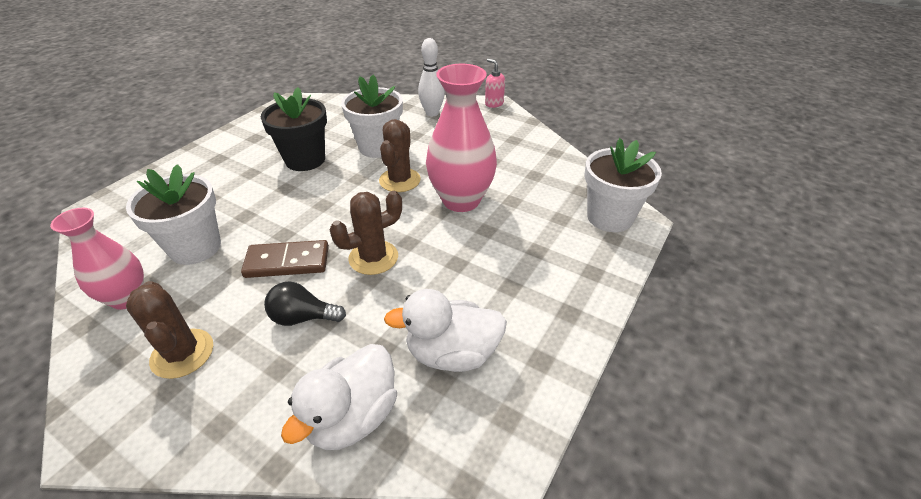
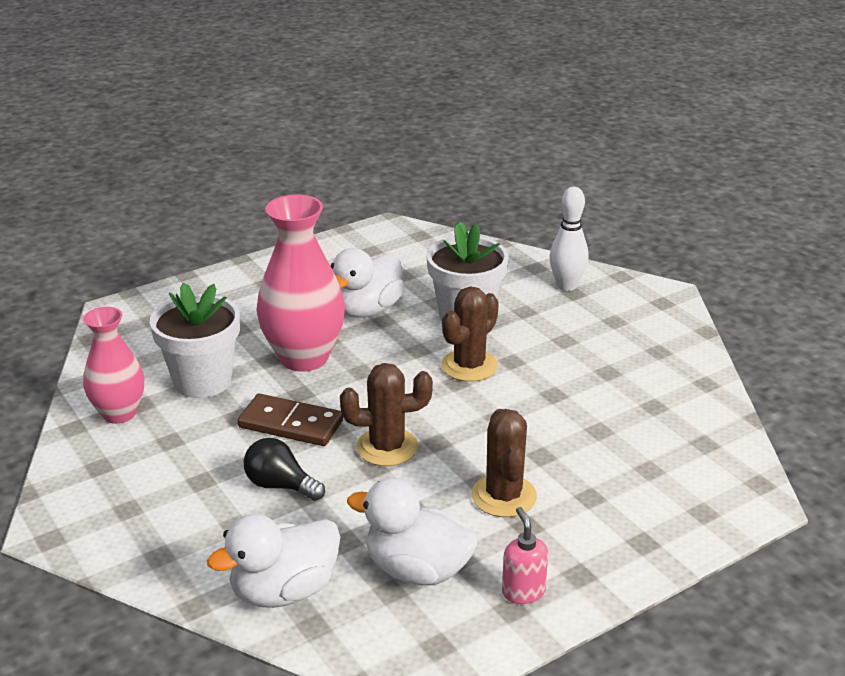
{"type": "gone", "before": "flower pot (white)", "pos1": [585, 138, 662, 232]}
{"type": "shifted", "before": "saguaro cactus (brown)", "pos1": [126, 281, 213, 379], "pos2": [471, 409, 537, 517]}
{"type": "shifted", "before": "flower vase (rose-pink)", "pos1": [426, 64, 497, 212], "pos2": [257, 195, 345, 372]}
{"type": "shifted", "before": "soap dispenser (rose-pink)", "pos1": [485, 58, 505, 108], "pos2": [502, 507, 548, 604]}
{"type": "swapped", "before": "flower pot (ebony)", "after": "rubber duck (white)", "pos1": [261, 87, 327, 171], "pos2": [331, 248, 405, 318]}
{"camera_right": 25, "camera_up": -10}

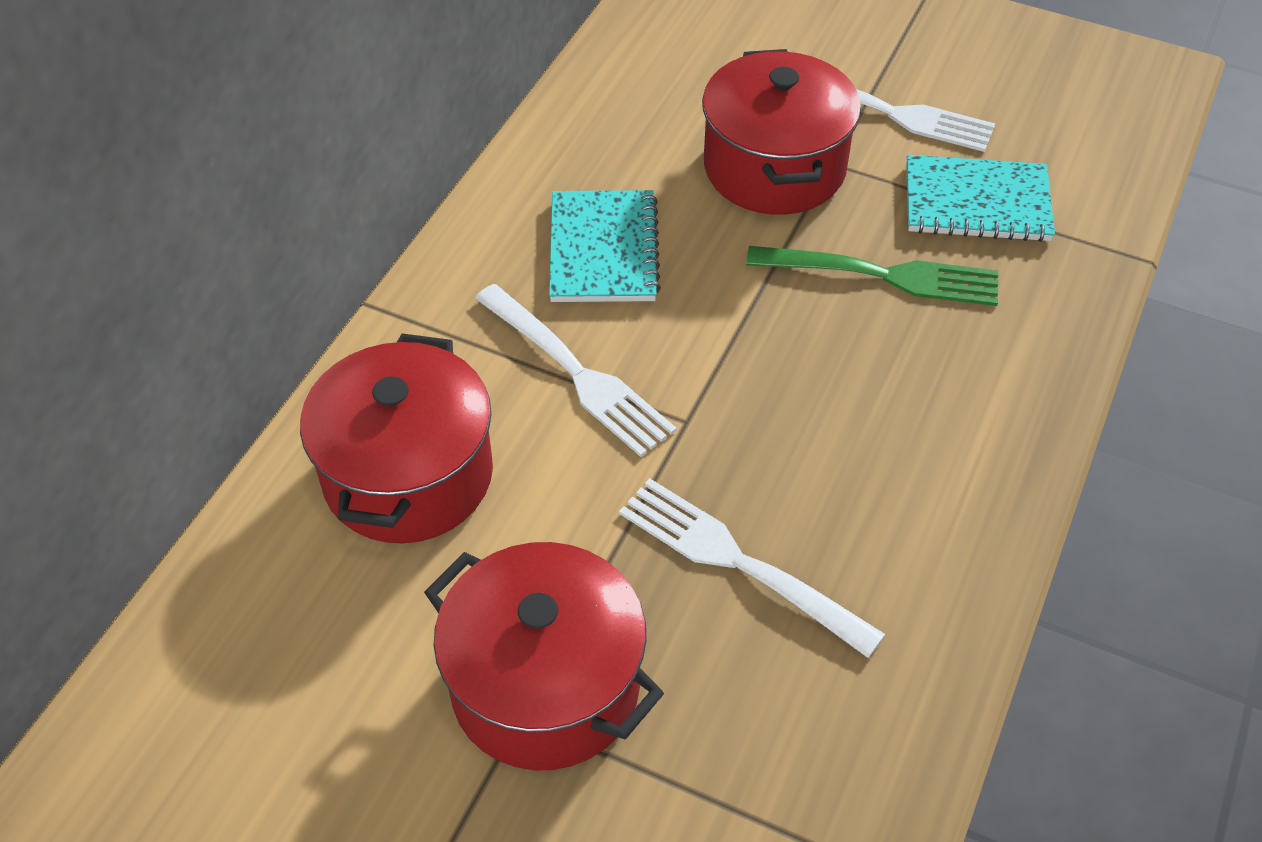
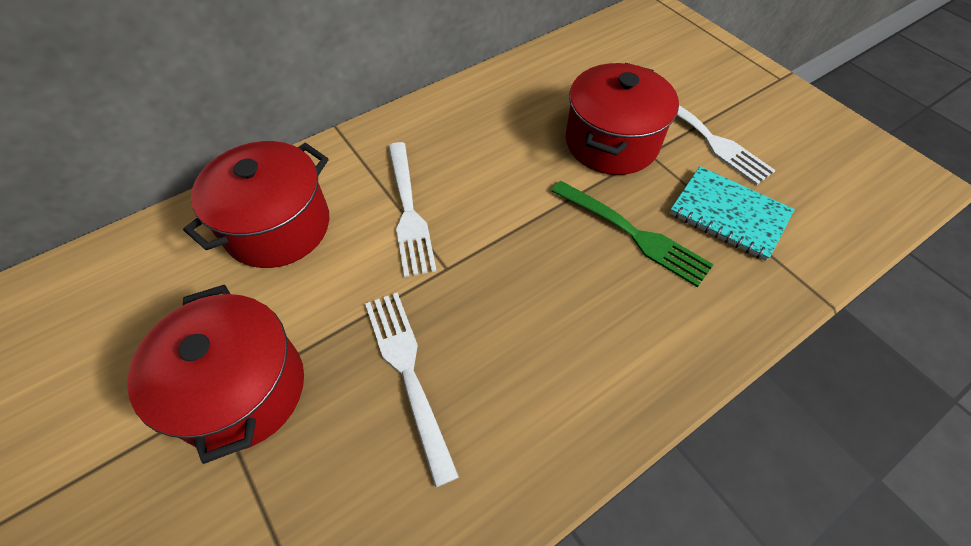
{"type": "gone", "before": "notebook (aqua)", "pos1": [549, 190, 661, 302]}
{"camera_right": 30, "camera_up": 5}

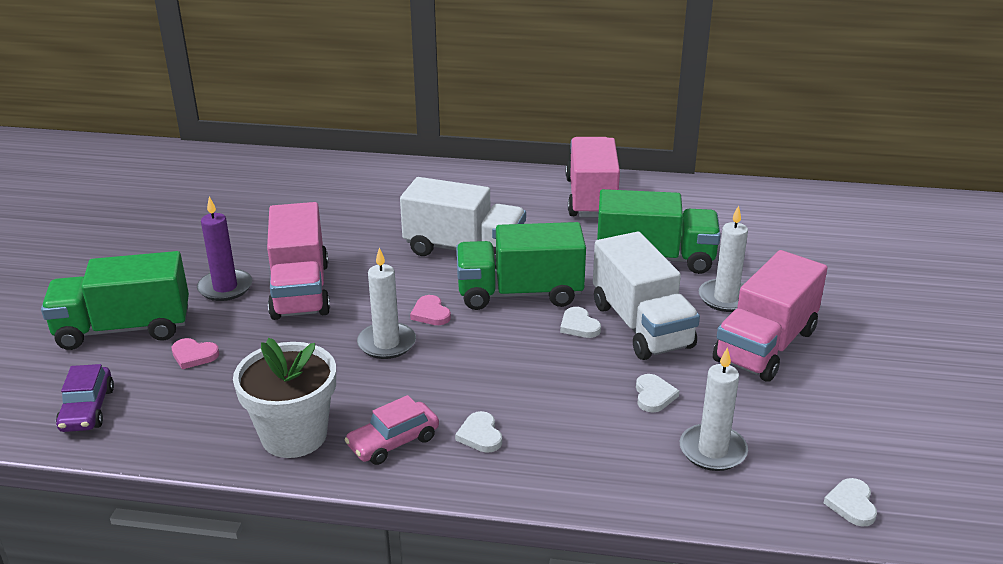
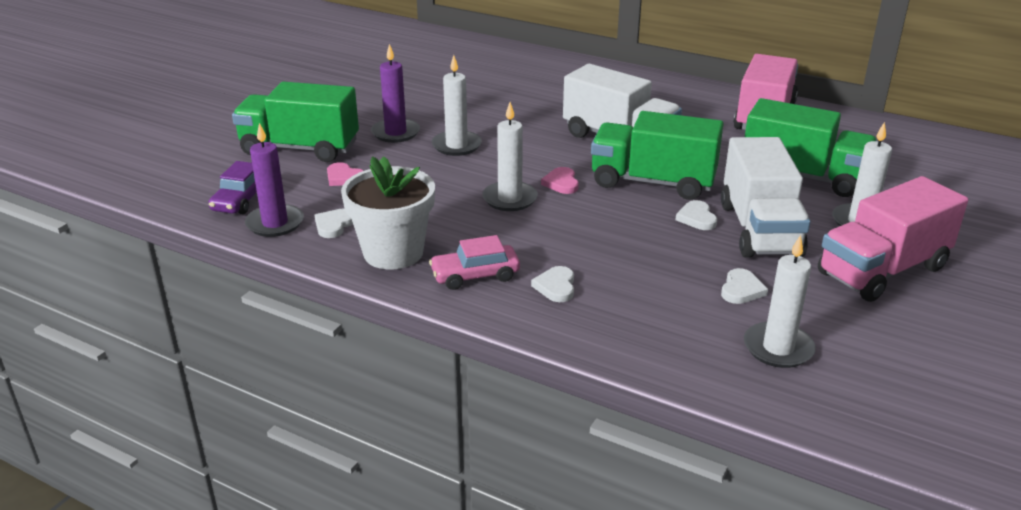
{"type": "new", "after": "pillar candle (violet)", "pos2": [245, 123, 304, 237]}
{"type": "shifted", "before": "heart (white)", "pos1": [824, 478, 877, 527], "pos2": [315, 208, 353, 238]}
{"type": "swapped", "before": "toy truck (rose-pink)", "after": "pillar candle (white)", "pos1": [267, 202, 330, 320], "pos2": [432, 55, 482, 156]}
{"camera_right": 20, "camera_up": 0}

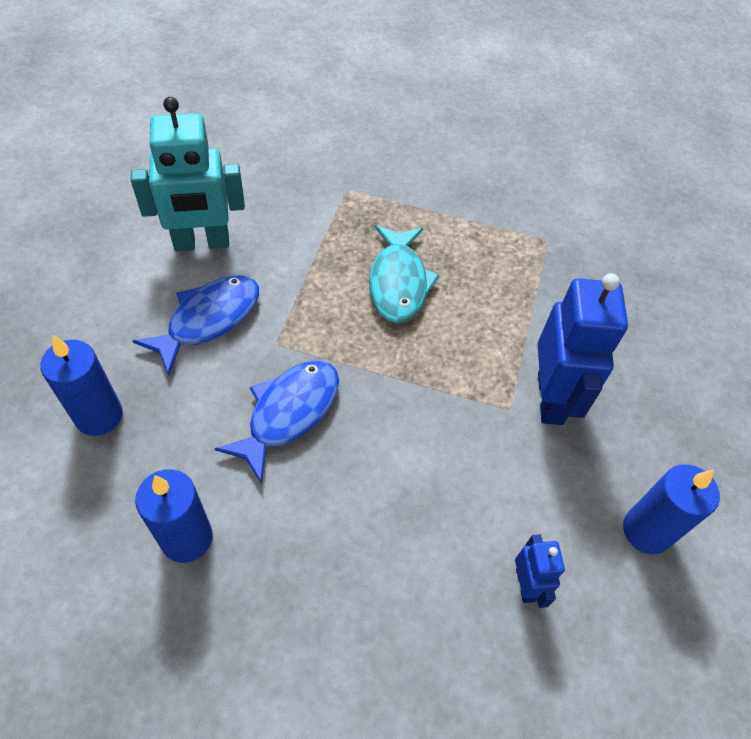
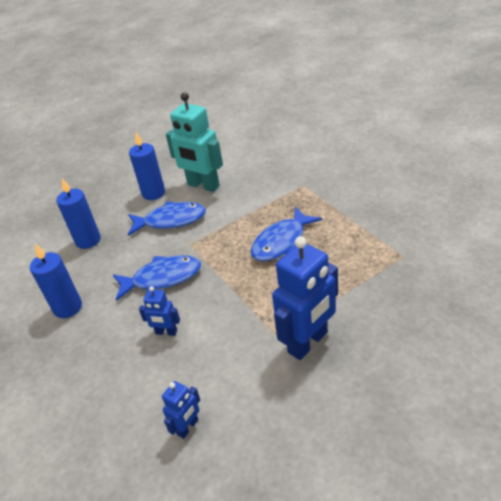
{"type": "new", "after": "toy robot (royal blue)", "pos2": [139, 286, 180, 336]}
{"type": "shifted", "before": "pillar candle (royal blue)", "pos1": [623, 464, 720, 554], "pos2": [129, 132, 165, 200]}
{"type": "repainted", "before": "toy fish (aqua)", "after": "toy fish (royal blue)", "pos1": [369, 225, 440, 323], "pos2": [251, 207, 322, 261]}
{"camera_right": 50, "camera_up": -15}

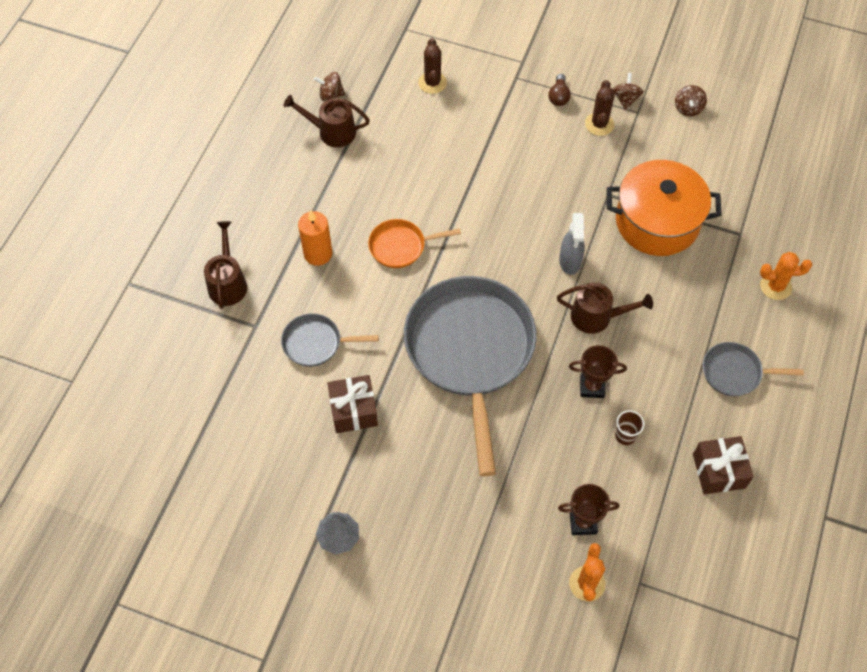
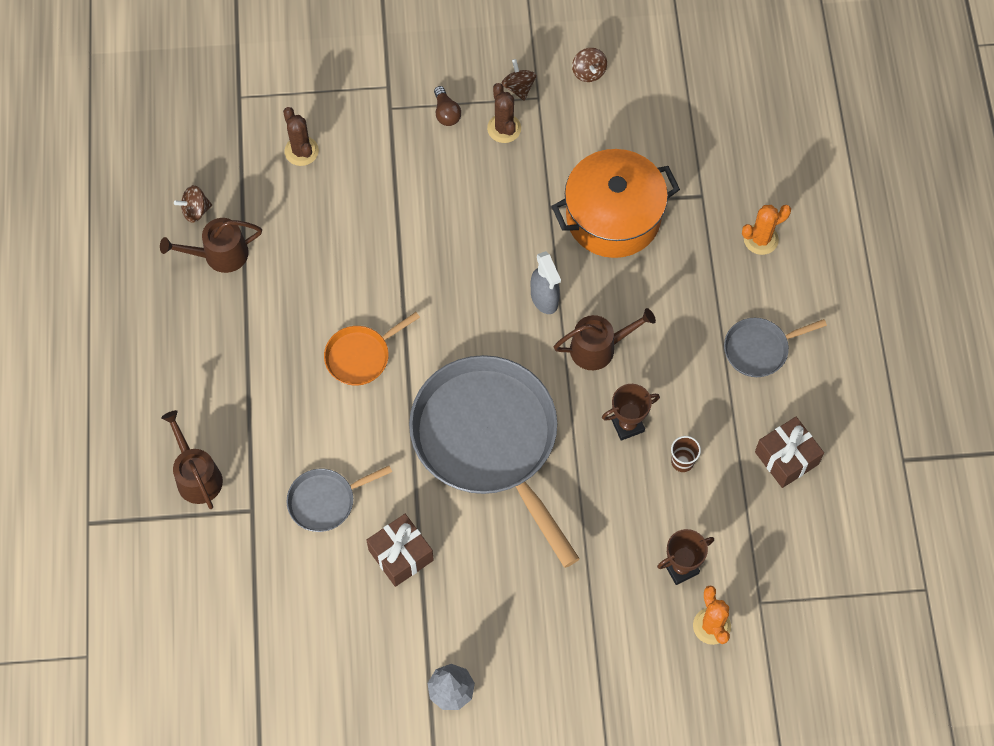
{"type": "gone", "before": "pillar candle (orange-coloured)", "pos1": [298, 210, 332, 266]}
{"camera_right": -25, "camera_up": 5}

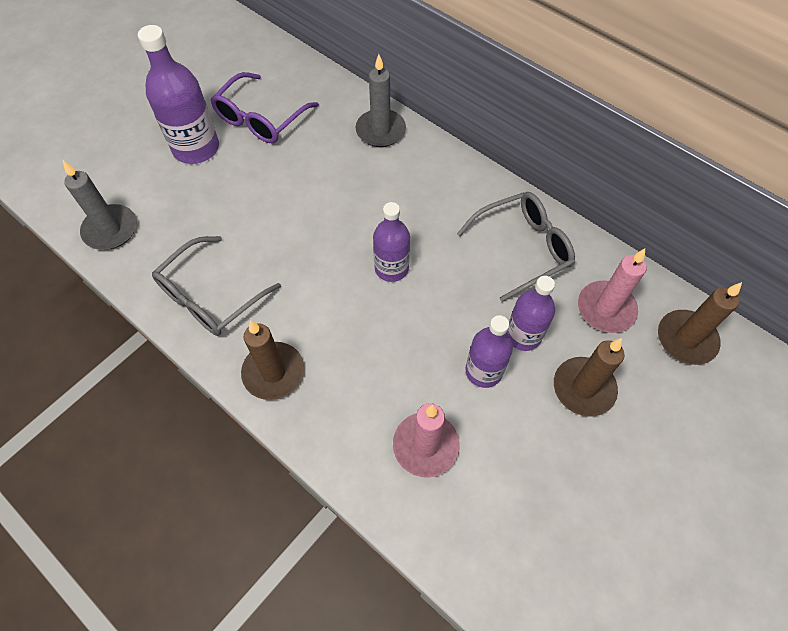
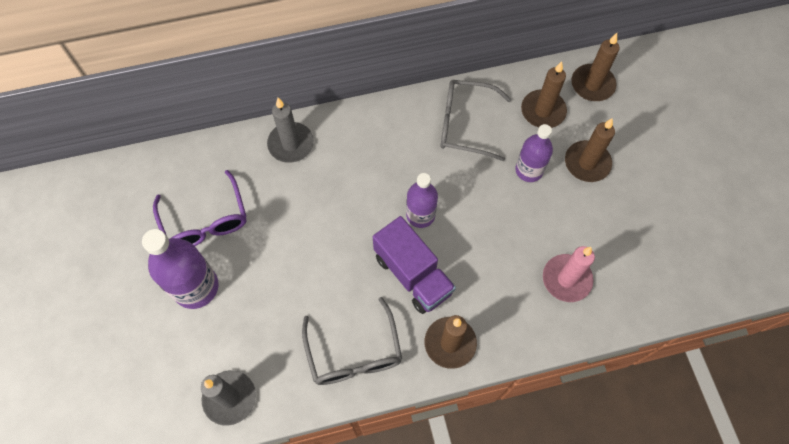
{"type": "gone", "before": "drink bottle (violet)", "pos1": [466, 315, 513, 388]}
{"type": "new", "after": "toy truck (violet)", "pos2": [373, 216, 456, 314]}
{"type": "repainted", "before": "pillar candle (rose-pink)", "after": "pillar candle (brown)", "pos1": [578, 248, 647, 333], "pos2": [521, 61, 567, 128]}
{"type": "rotated", "before": "spectacles (gray)", "pos1": [457, 192, 575, 302], "pos2": [441, 80, 511, 161], "turn": -90}
{"camera_right": -55, "camera_up": 5}

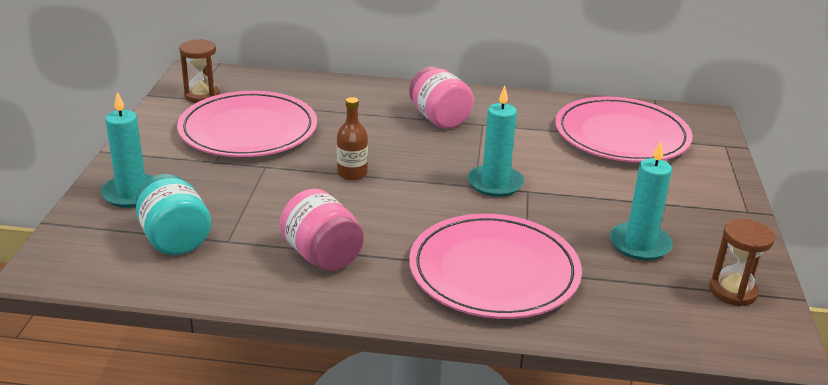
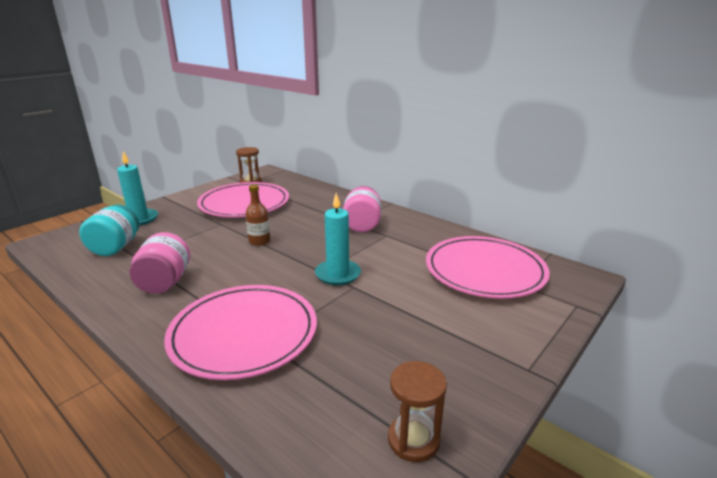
{"type": "gone", "before": "pillar candle (aqua)", "pos1": [610, 141, 673, 260]}
{"camera_right": 35, "camera_up": -5}

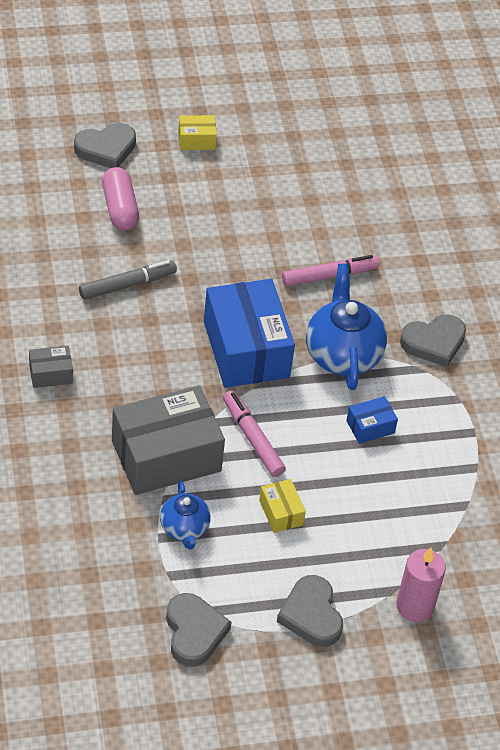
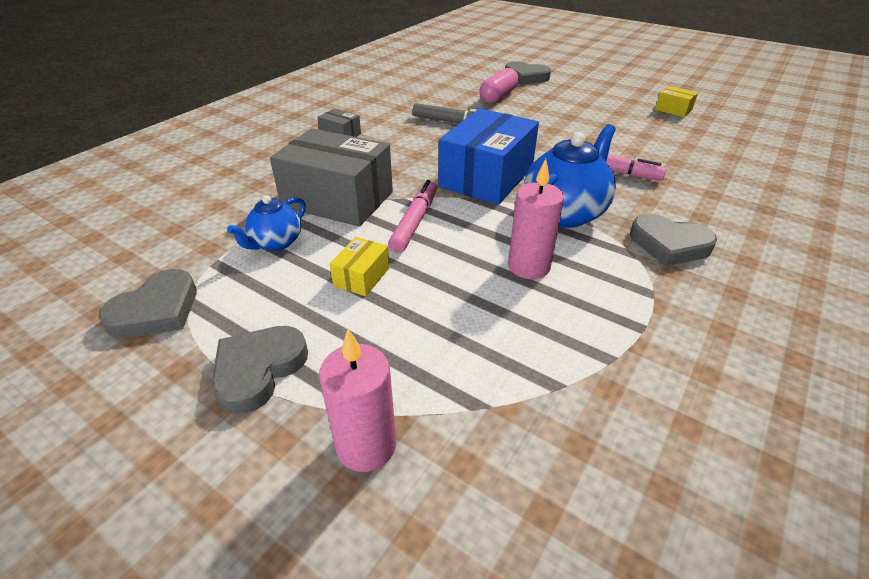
{"type": "shifted", "before": "package (golden)", "pos1": [178, 115, 217, 150], "pos2": [655, 86, 698, 117]}
{"type": "swapped", "before": "package (royal blue)", "after": "pillar candle (rose-pink)", "pos1": [346, 396, 398, 444], "pos2": [508, 159, 564, 279]}
{"camera_right": 50, "camera_up": -10}

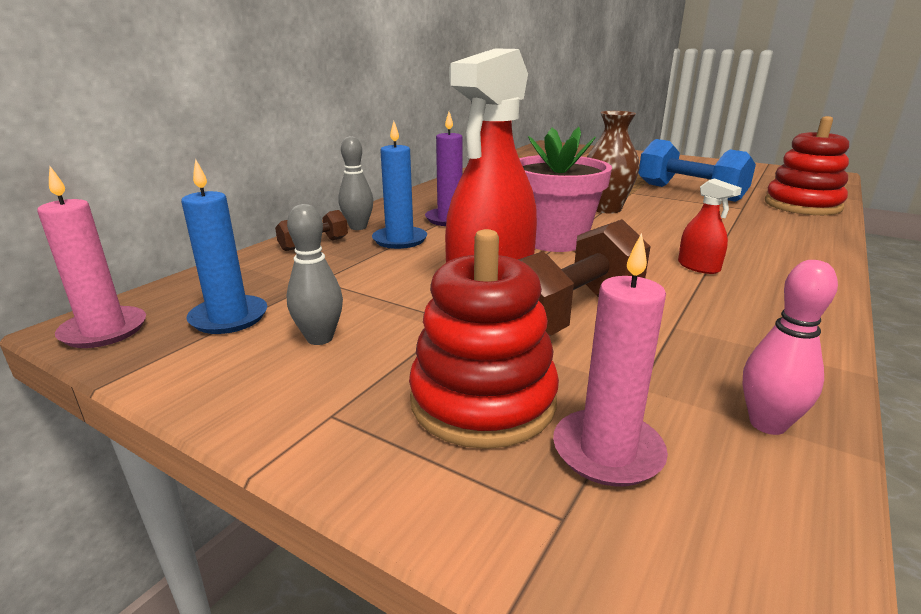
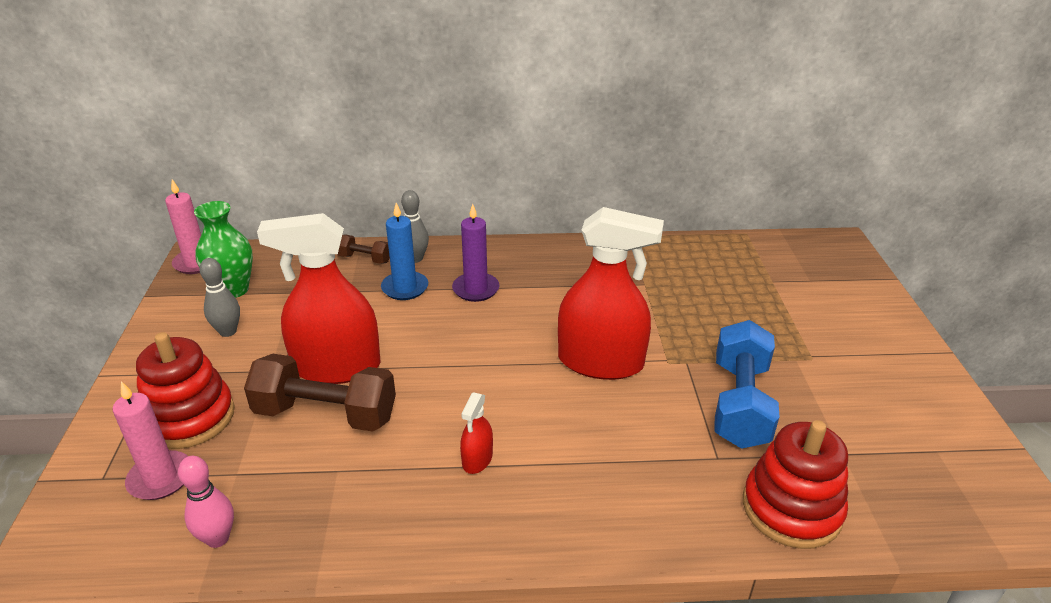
{"type": "gone", "before": "flower pot (rose-pink)", "pos1": [519, 127, 612, 252]}
{"type": "swapped", "before": "pillar candle (royal blue)", "after": "flower vase (green)", "pos1": [181, 159, 267, 334], "pos2": [194, 201, 253, 298]}
{"type": "swapped", "before": "flower vase (brown)", "after": "spray cleaner (red)", "pos1": [587, 111, 640, 214], "pos2": [558, 207, 664, 380]}
{"camera_right": 55, "camera_up": 10}

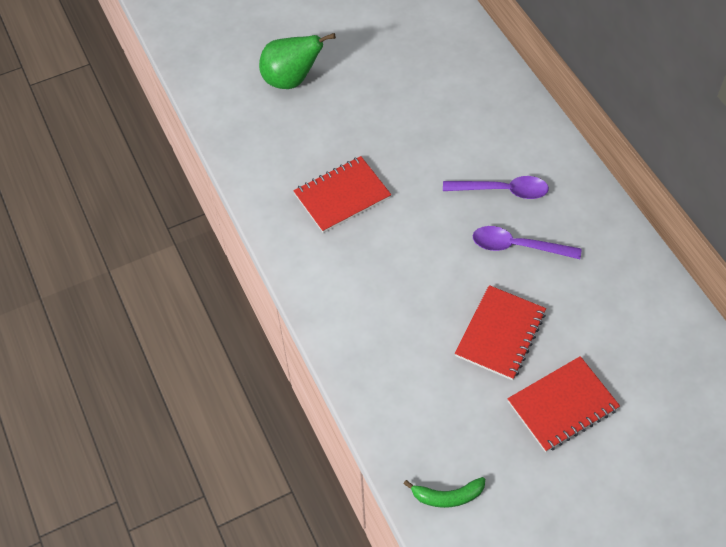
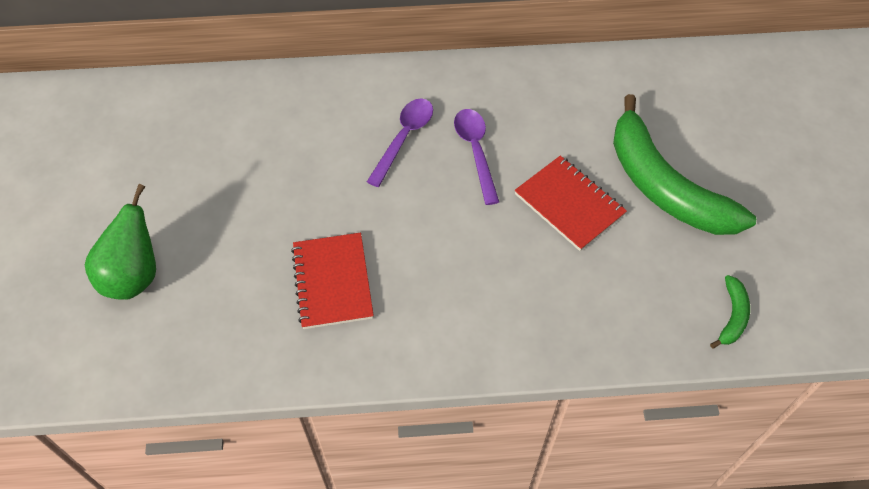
{"type": "swapped", "before": "notebook (red)", "after": "banana fruit (green)", "pos1": [508, 356, 620, 452], "pos2": [613, 94, 756, 235]}
{"type": "rotated", "before": "spoon (violet)", "pos1": [473, 226, 581, 259], "pos2": [454, 109, 499, 205], "turn": 135}
{"camera_right": -70, "camera_up": 0}

